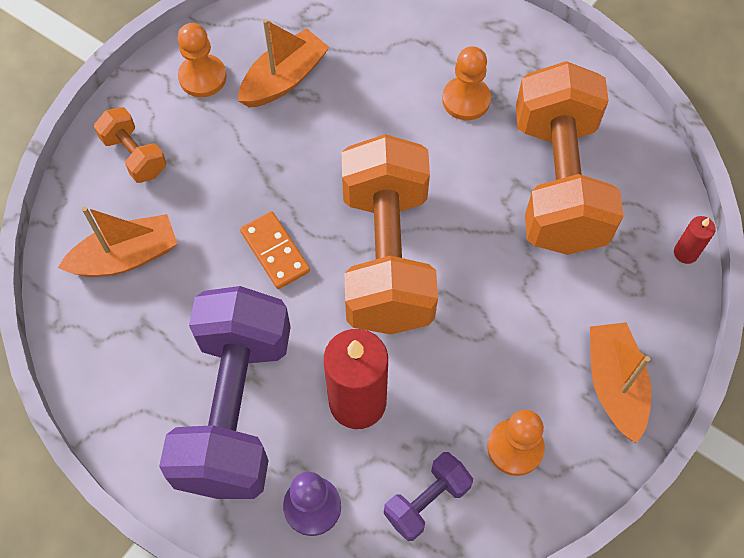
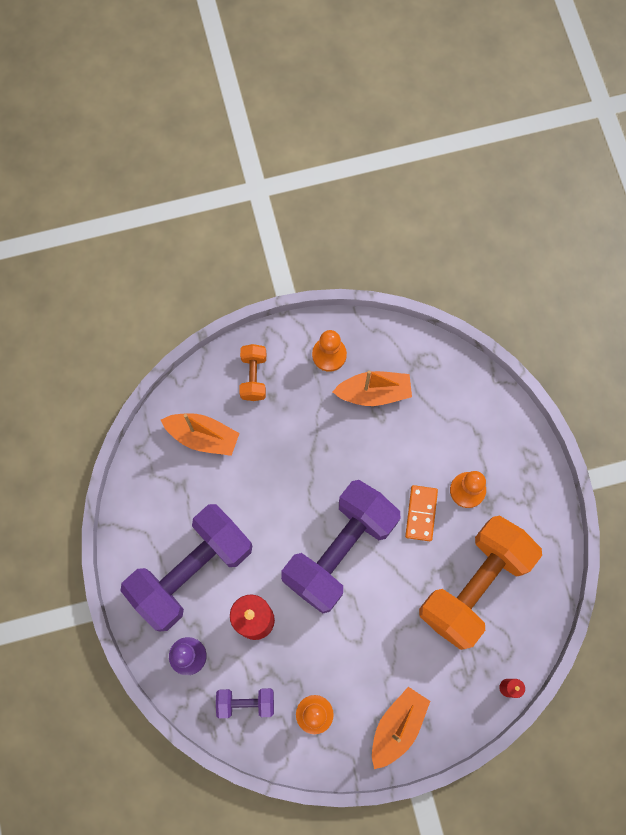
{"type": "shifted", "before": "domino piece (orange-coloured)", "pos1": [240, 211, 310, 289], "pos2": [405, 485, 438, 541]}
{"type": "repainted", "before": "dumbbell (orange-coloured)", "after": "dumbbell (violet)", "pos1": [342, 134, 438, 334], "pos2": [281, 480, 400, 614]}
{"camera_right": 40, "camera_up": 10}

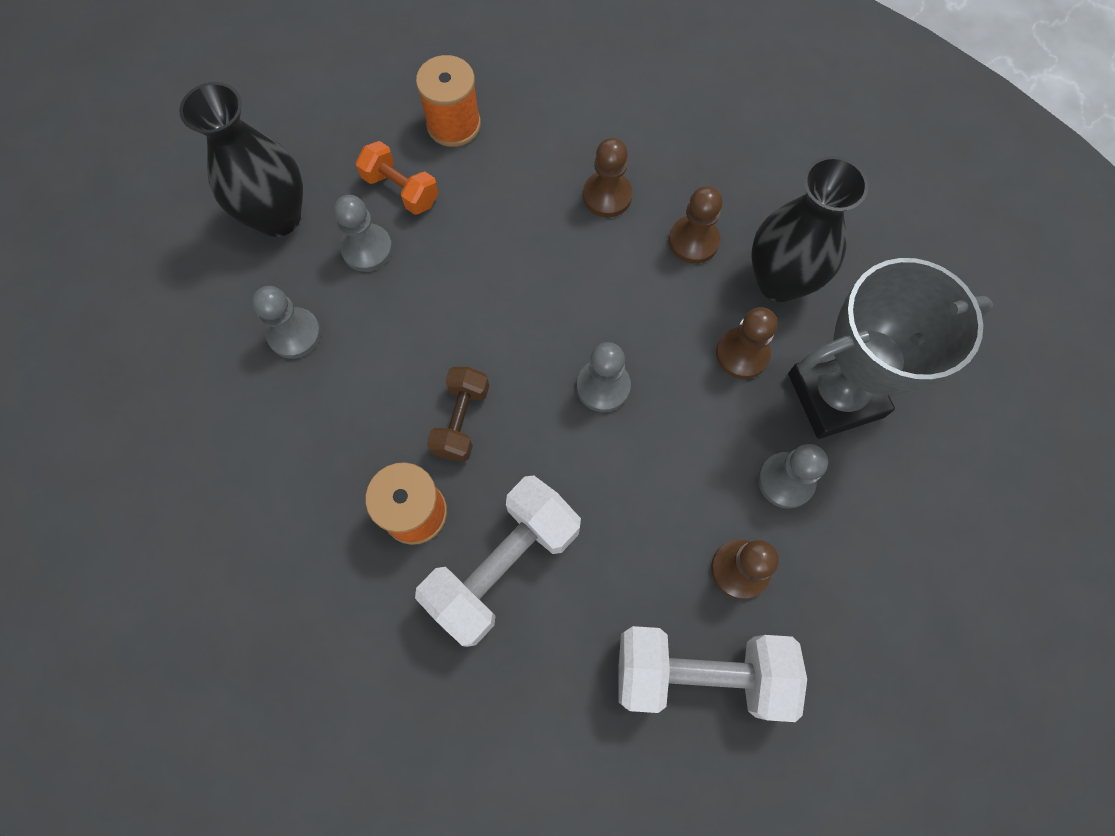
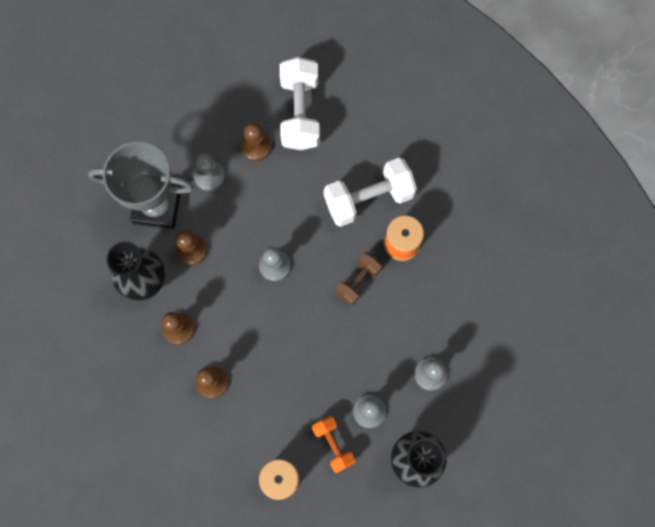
{"type": "rotated", "before": "dumbbell (white)", "pos1": [618, 626, 807, 722], "pos2": [280, 57, 320, 150], "turn": 60}
{"camera_right": -155, "camera_up": 5}

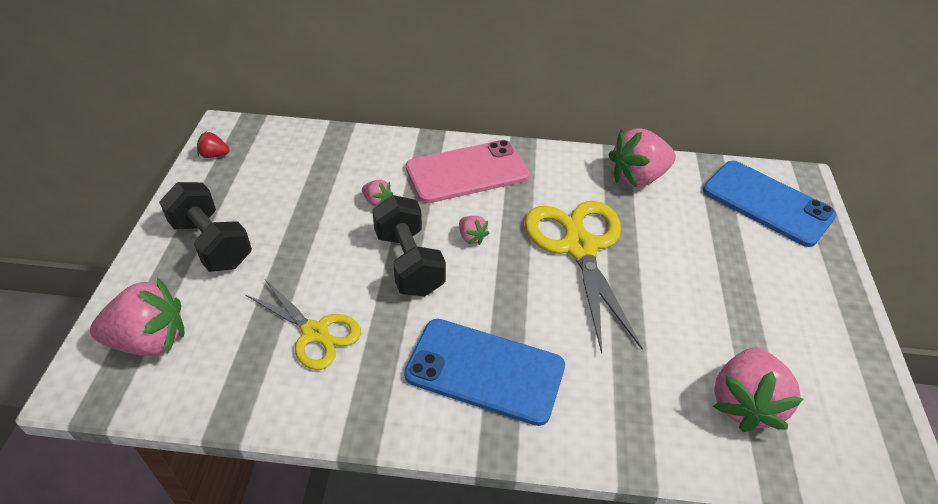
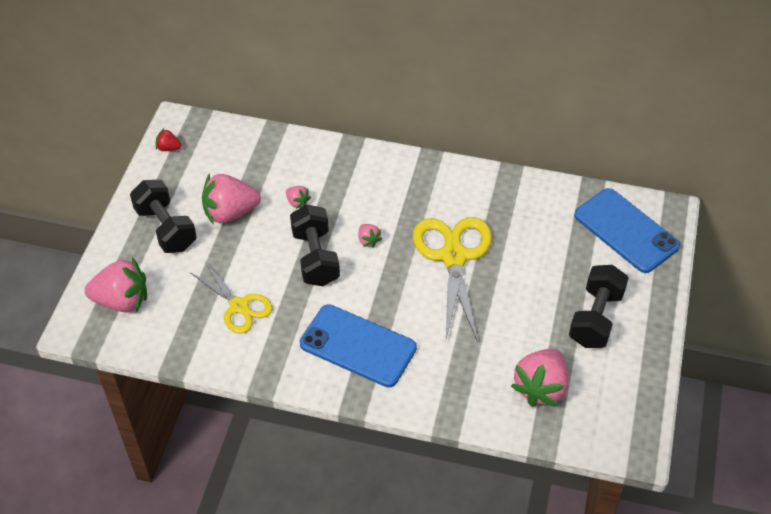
{"type": "gone", "before": "mobile phone (rose-pink)", "pos1": [406, 140, 530, 203]}
{"type": "new", "after": "dumbbell (ebony)", "pos2": [569, 265, 629, 348]}
{"type": "shifted", "before": "berry (rose-pink)", "pos1": [609, 128, 676, 187], "pos2": [202, 173, 261, 225]}
{"camera_right": 10, "camera_up": 5}

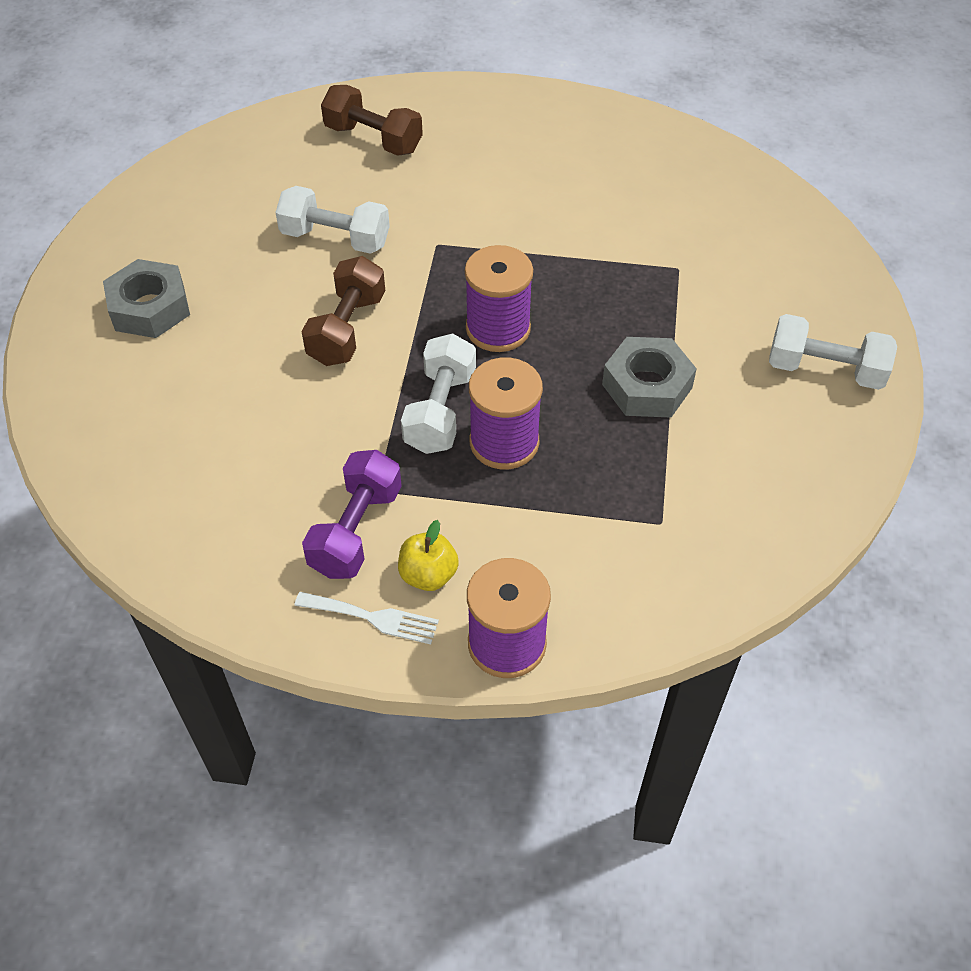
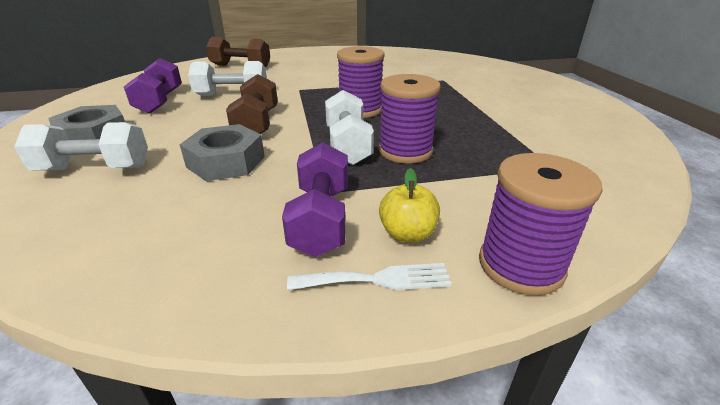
{"type": "new", "after": "dumbbell (violet)", "pos2": [124, 58, 182, 114]}
{"type": "shifted", "before": "nut (gray)", "pos1": [602, 337, 697, 418], "pos2": [180, 124, 265, 181]}
{"type": "shifted", "before": "dumbbell (white)", "pos1": [769, 314, 897, 390], "pos2": [14, 122, 148, 170]}
{"camera_right": -20, "camera_up": -20}

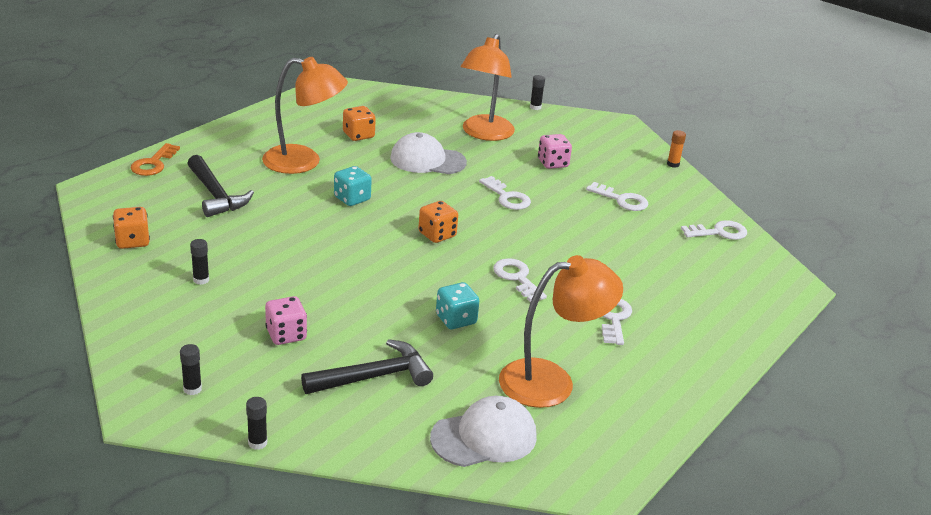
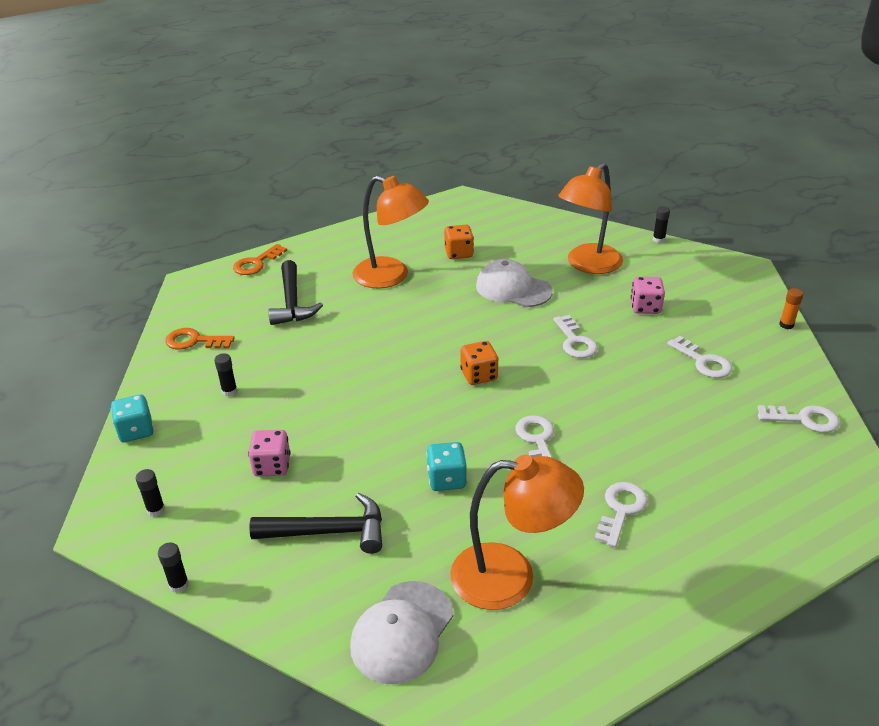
{"type": "shifted", "before": "die (aqua)", "pos1": [334, 166, 372, 206], "pos2": [111, 394, 154, 442]}
{"type": "swapped", "before": "die (orange-coloured)", "after": "key (orange-coloured)", "pos1": [113, 207, 150, 249], "pos2": [165, 328, 235, 350]}
{"type": "rotated", "before": "cap (white)", "pos1": [430, 396, 537, 467], "pos2": [350, 581, 453, 684], "turn": 120}
{"camera_right": 25, "camera_up": 5}

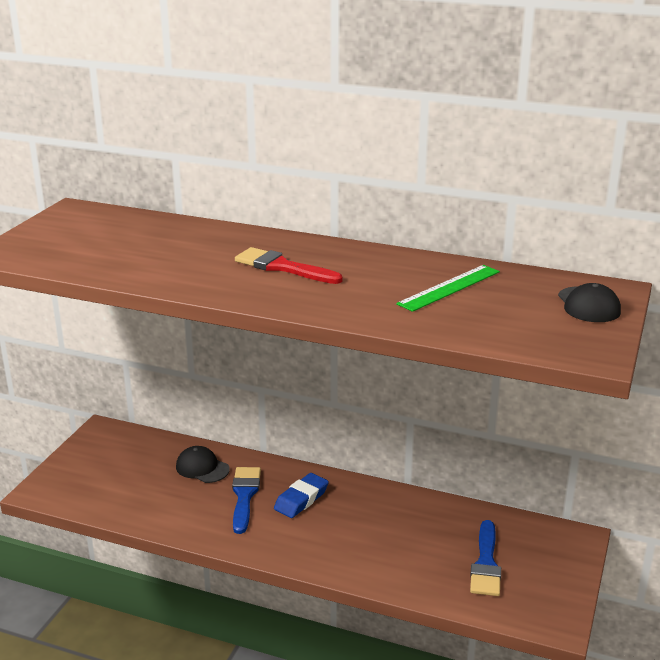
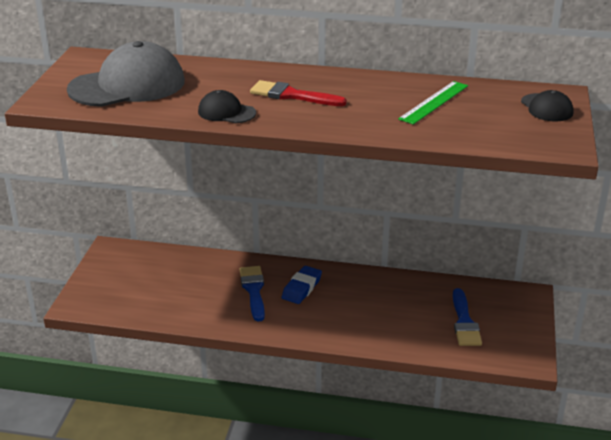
{"type": "new", "after": "cap (gray)", "pos2": [67, 41, 185, 107]}
{"type": "shifted", "before": "cap (ebony)", "pos1": [176, 446, 230, 483], "pos2": [198, 90, 256, 123]}
{"camera_right": -10, "camera_up": 5}

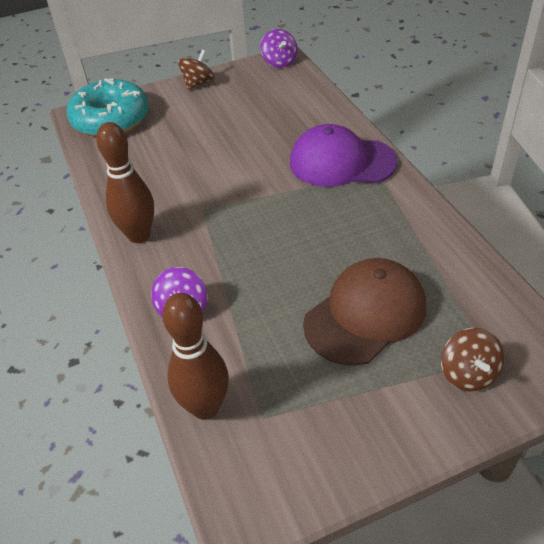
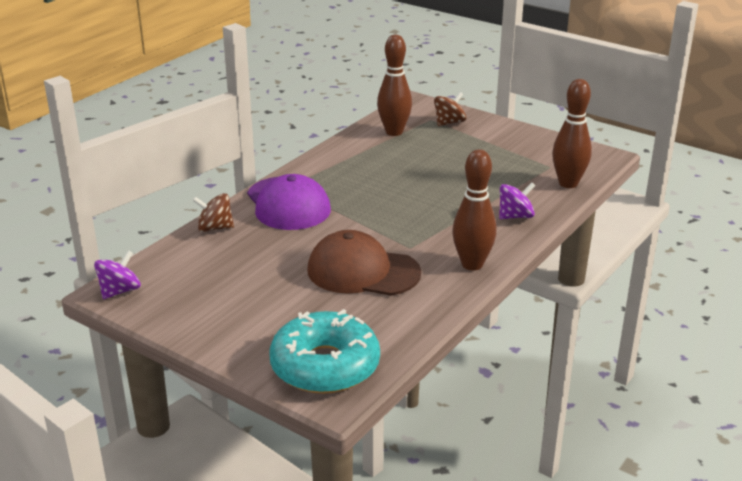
{"type": "new", "after": "tenpin (brown)", "pos2": [377, 34, 412, 136]}
{"type": "shifted", "before": "spinning top (brown)", "pos1": [178, 50, 215, 90], "pos2": [193, 193, 234, 232]}
{"type": "shifted", "before": "cap (brown)", "pos1": [303, 258, 426, 366], "pos2": [307, 230, 421, 296]}
{"camera_right": -125, "camera_up": -15}

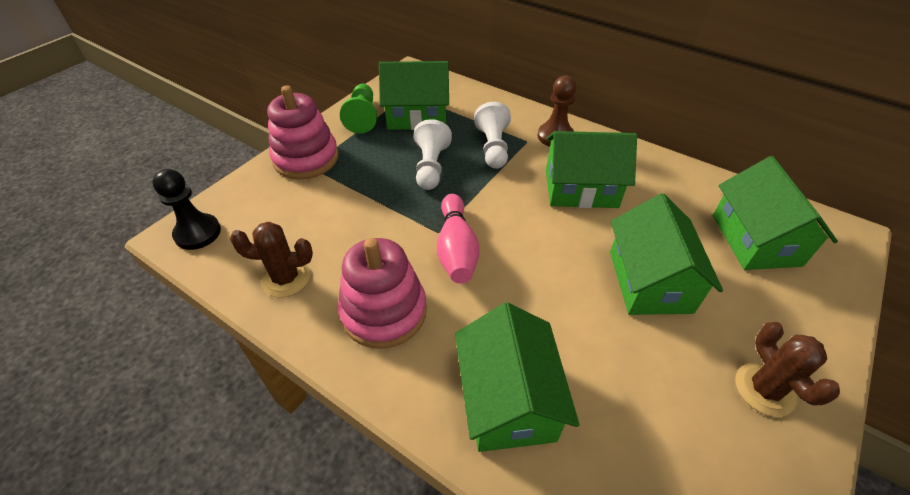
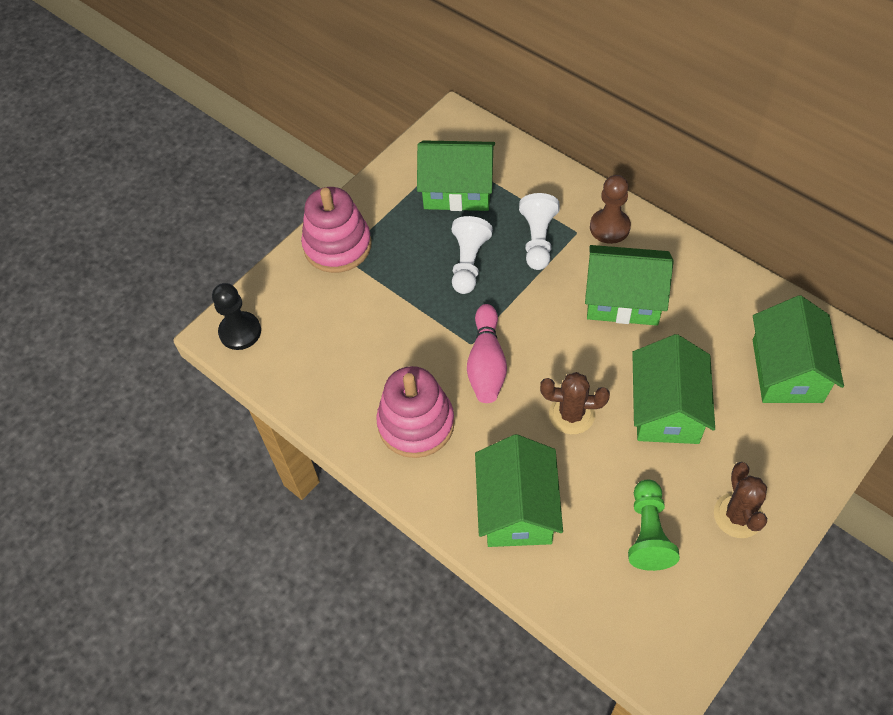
{"type": "shifted", "before": "saguaro cactus (brown)", "pos1": [230, 222, 313, 298], "pos2": [540, 372, 610, 434]}
{"type": "shifted", "before": "game pawn (green)", "pos1": [340, 84, 377, 134], "pos2": [628, 480, 680, 571]}
{"camera_right": 10, "camera_up": 10}

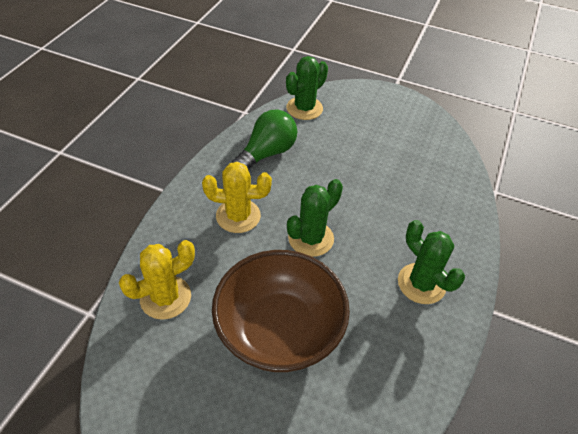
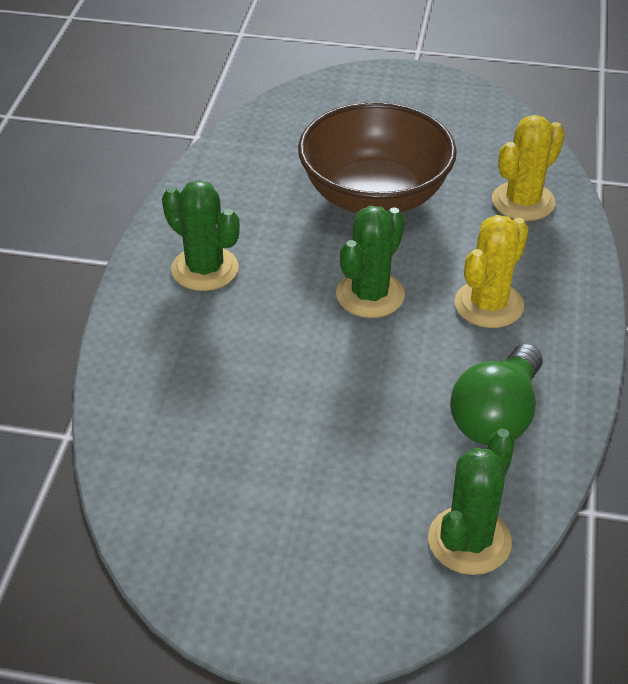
{"type": "rotated", "before": "saguaro cactus (golden)", "pos1": [202, 162, 272, 233], "pos2": [454, 215, 529, 328], "turn": -45}
{"camera_right": 170, "camera_up": -5}

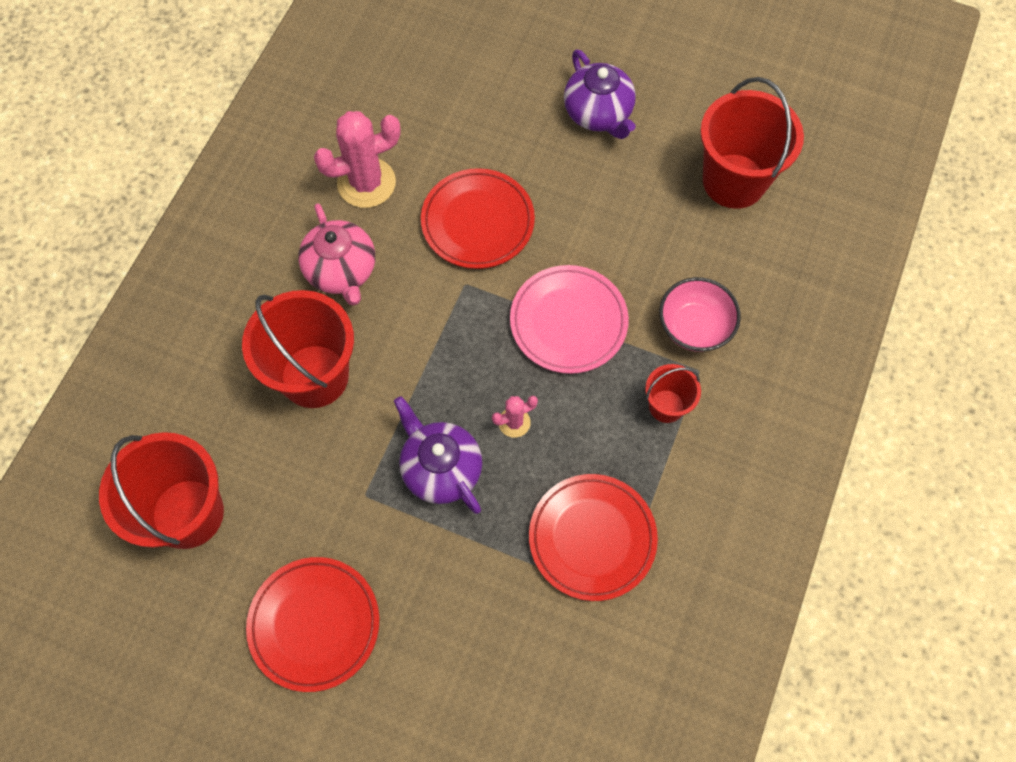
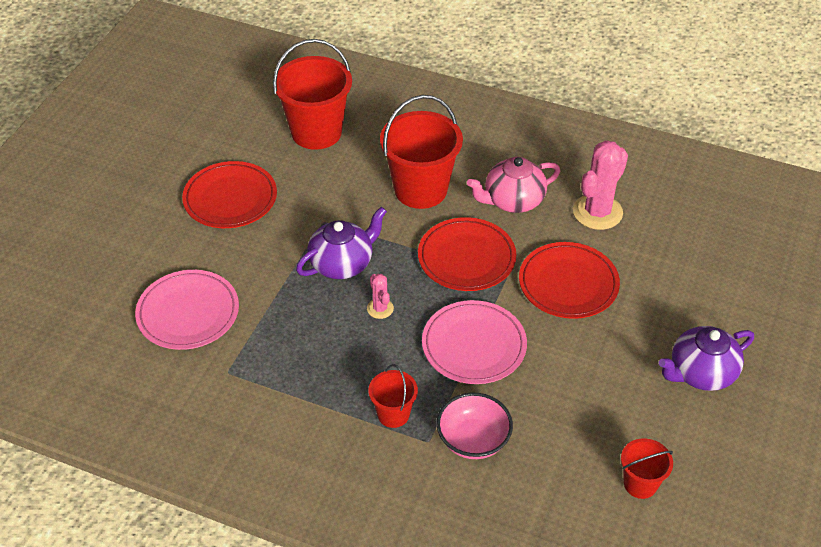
{"type": "new", "after": "dinner plate (rose-pink)", "pos2": [135, 270, 239, 350]}
{"type": "shifted", "before": "dinner plate (red)", "pos1": [529, 474, 658, 601], "pos2": [418, 217, 516, 291]}
{"type": "rotated", "before": "saguaro cactus (rose-pink)", "pos1": [314, 111, 401, 208], "pos2": [573, 140, 628, 230], "turn": 60}
{"type": "scaled", "before": "sand bucket (red)", "pos1": [700, 77, 804, 209], "pos2": [621, 438, 673, 499], "scale": 0.51}
{"camera_right": 90, "camera_up": -20}

